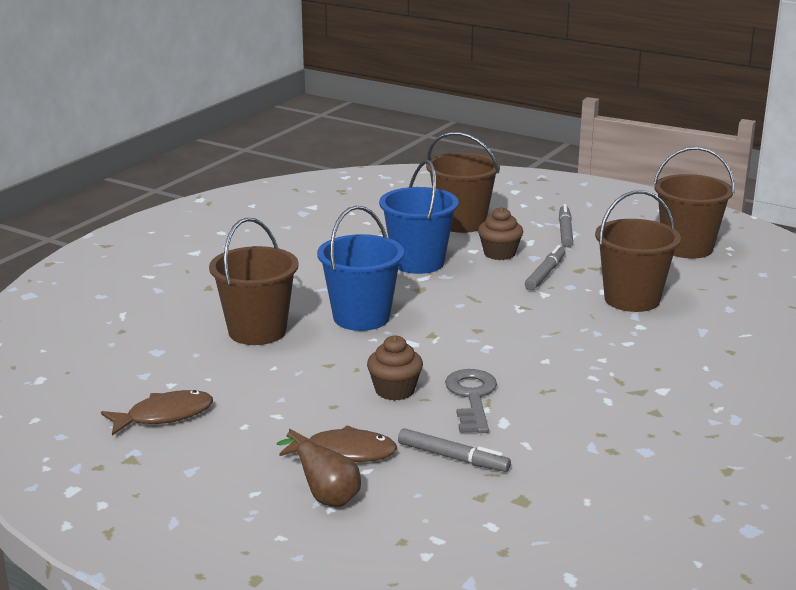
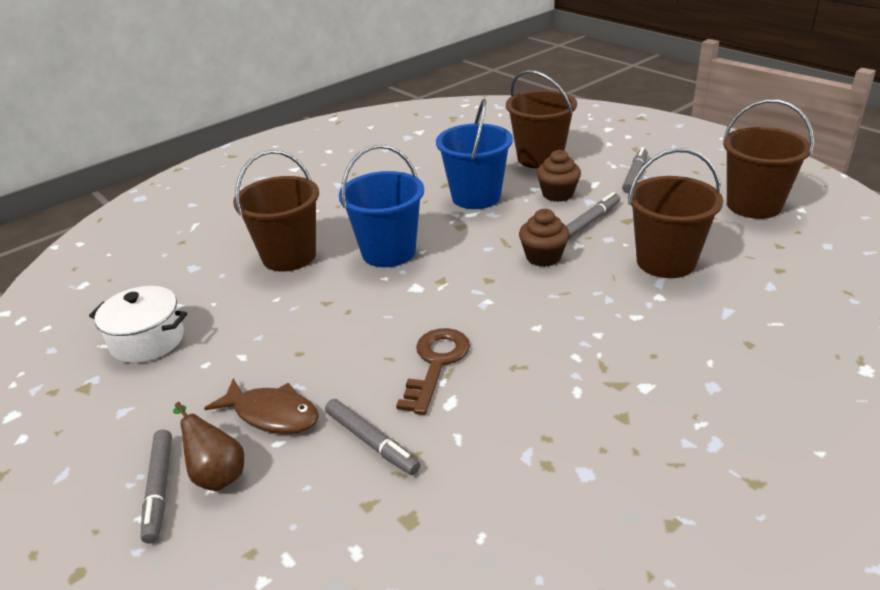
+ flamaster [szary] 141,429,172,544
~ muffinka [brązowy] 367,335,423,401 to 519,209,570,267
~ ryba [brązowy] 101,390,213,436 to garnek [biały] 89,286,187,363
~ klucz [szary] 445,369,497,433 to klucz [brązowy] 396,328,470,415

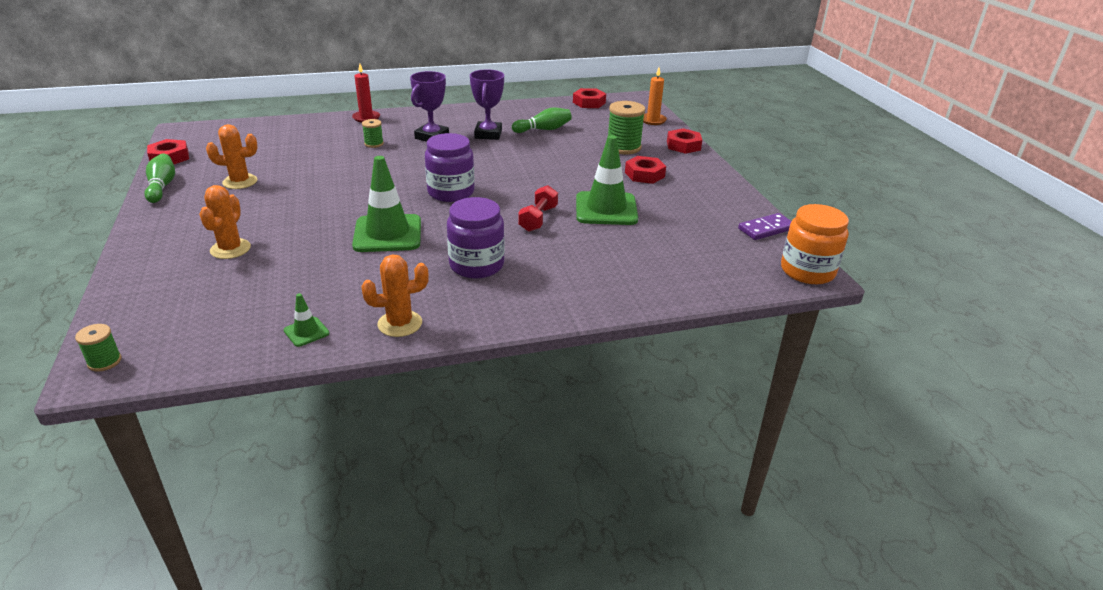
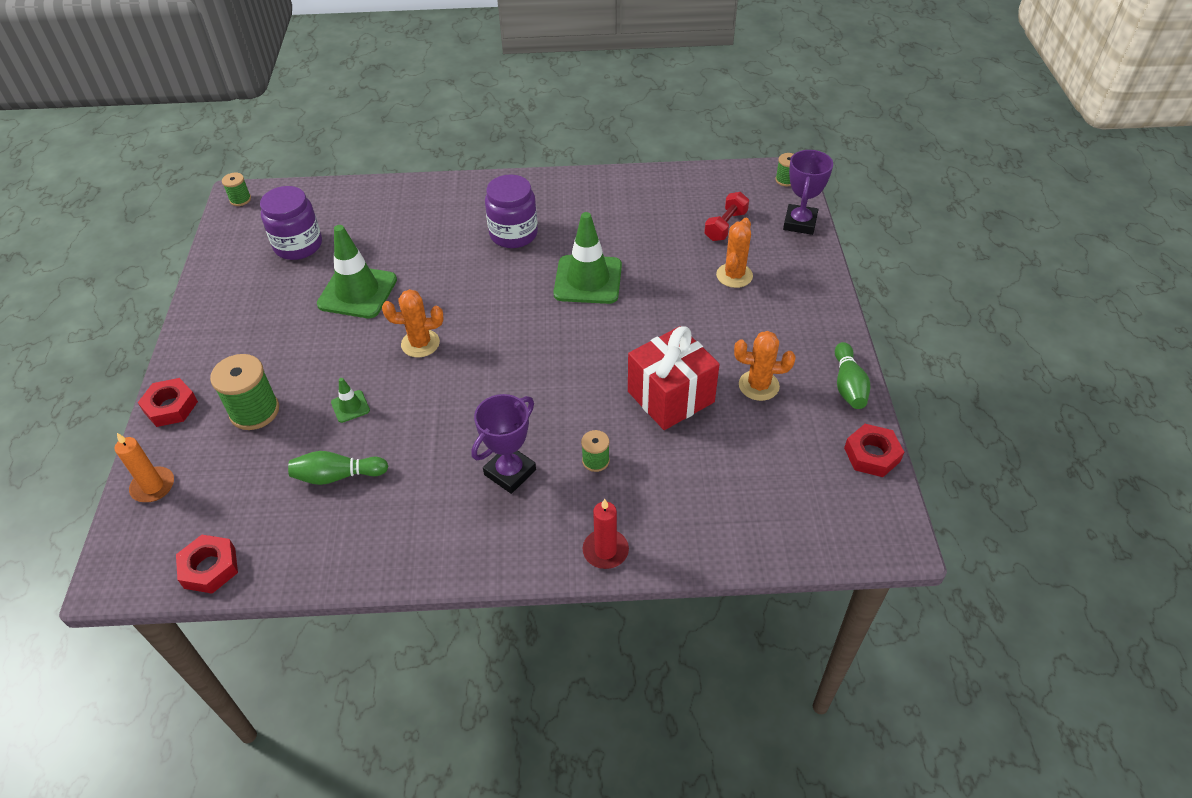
- nakrętka [czerwony] 625,156,666,184
- kostka domina [fioletowy] 738,213,792,240
+ prezent [czerwony] 628,326,720,430
~ pachołek [zielony] 284,293,329,347 to 331,378,370,423
~ kaktus [pomarańczowy] 361,254,429,337 to 382,289,443,358
~ słoik [fioletowy] 425,133,475,202 to 260,186,322,260
~ puchar [fioletowy] 470,69,504,140 to 783,150,833,235
~ hantel [czerwony] 518,185,558,232 to 704,192,749,241
~ słoik [pomarańczowy] 781,204,849,284 to szpulka [zielony] 222,173,251,206

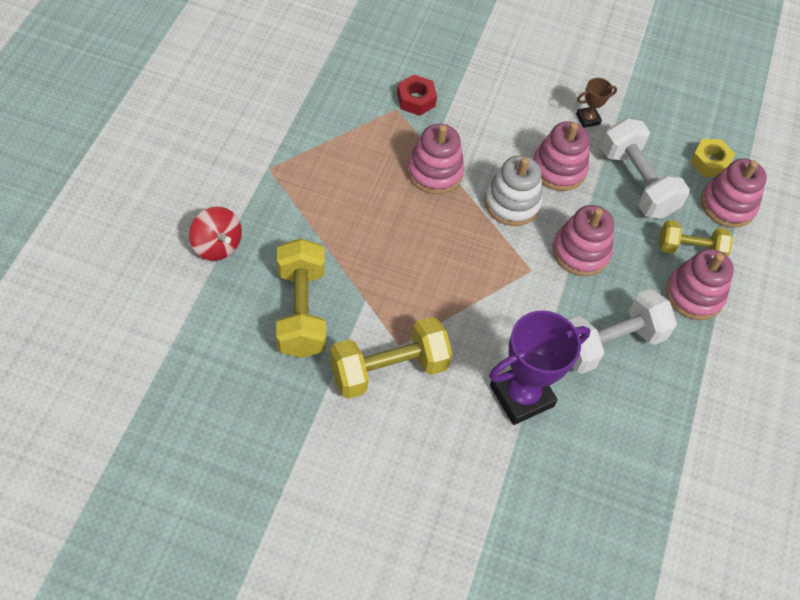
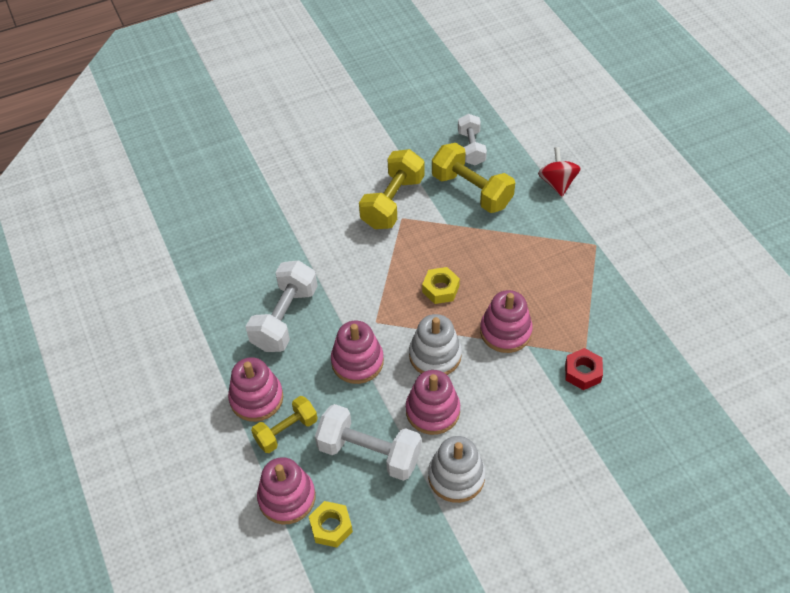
- puchar [fioletowy] 489,310,590,425
+ nakrętka [żółty] 422,267,460,304
+ hantel [biały] 458,114,487,165
~ puchar [brązowy] 576,78,617,128 to zabawka nakładanka [biały] 428,436,486,503
~ bączek [czerwony] 189,206,242,261 = 538,147,581,197 75 degrees clockwise

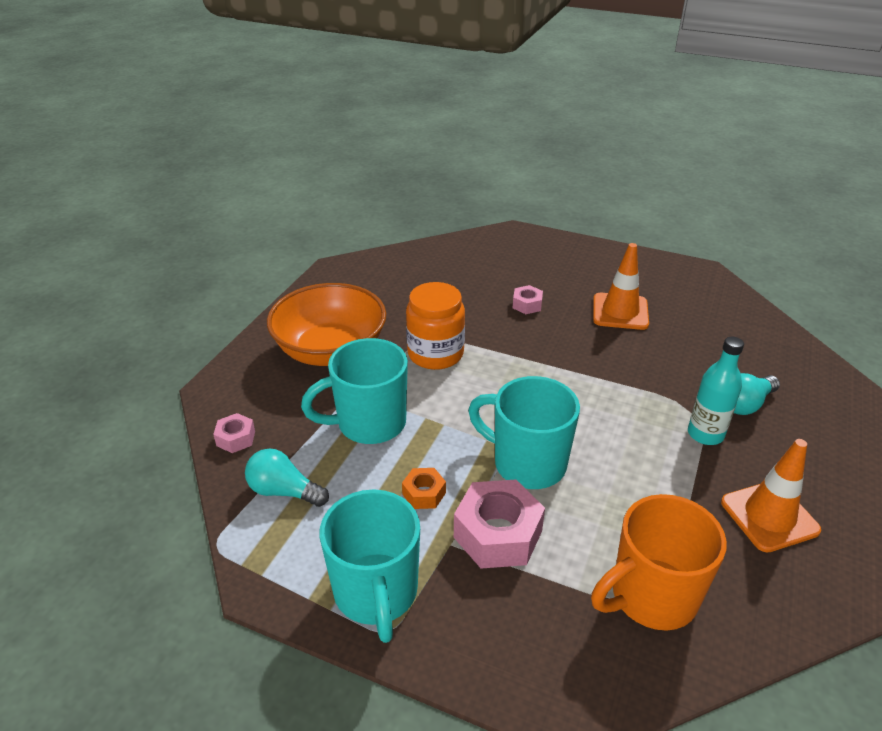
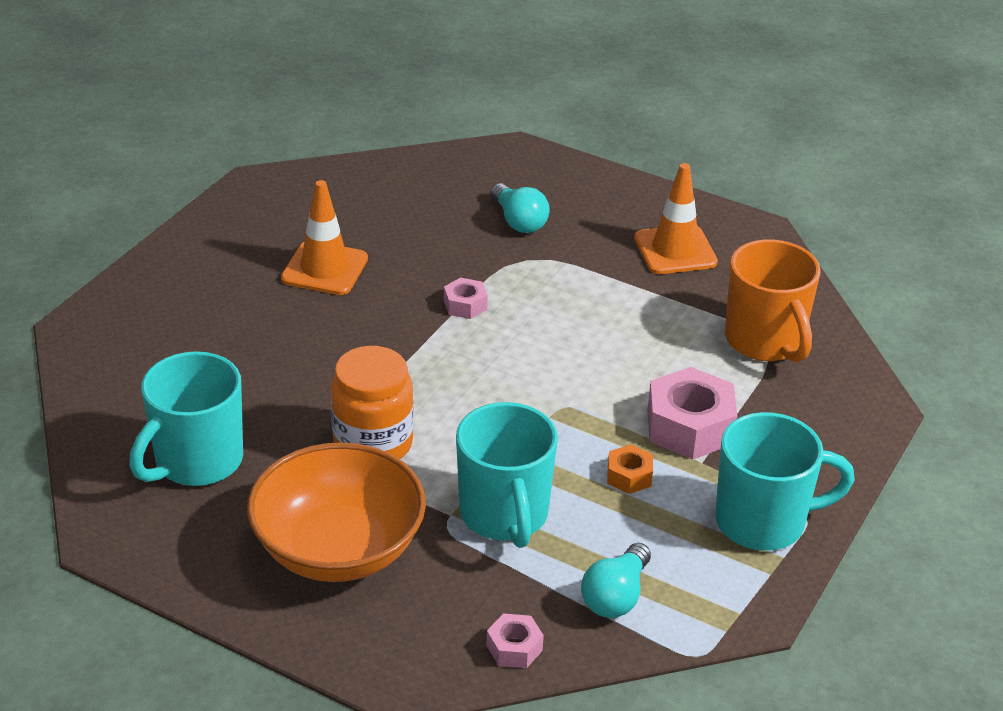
- butelka [turkusowy] 688,337,744,445
~ kubek [turkusowy] 468,376,580,489 to 129,351,243,486
~ nakrętka [różowy] 513,285,543,314 to 444,277,488,319

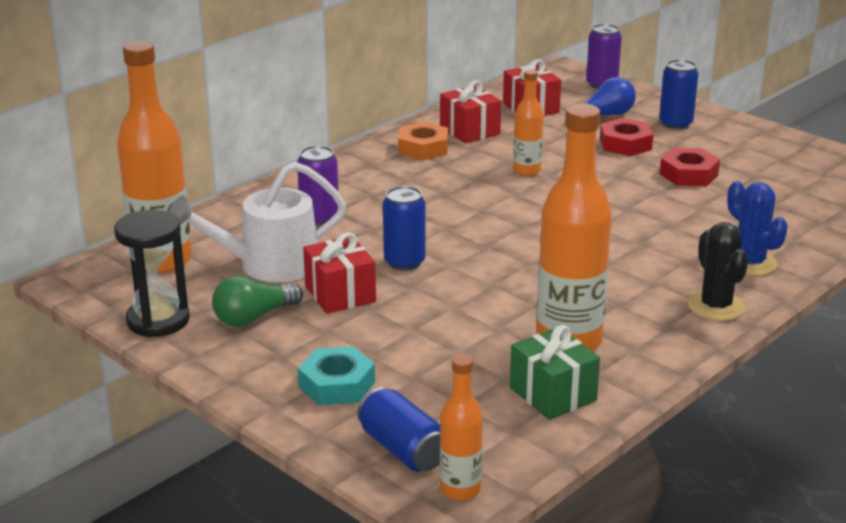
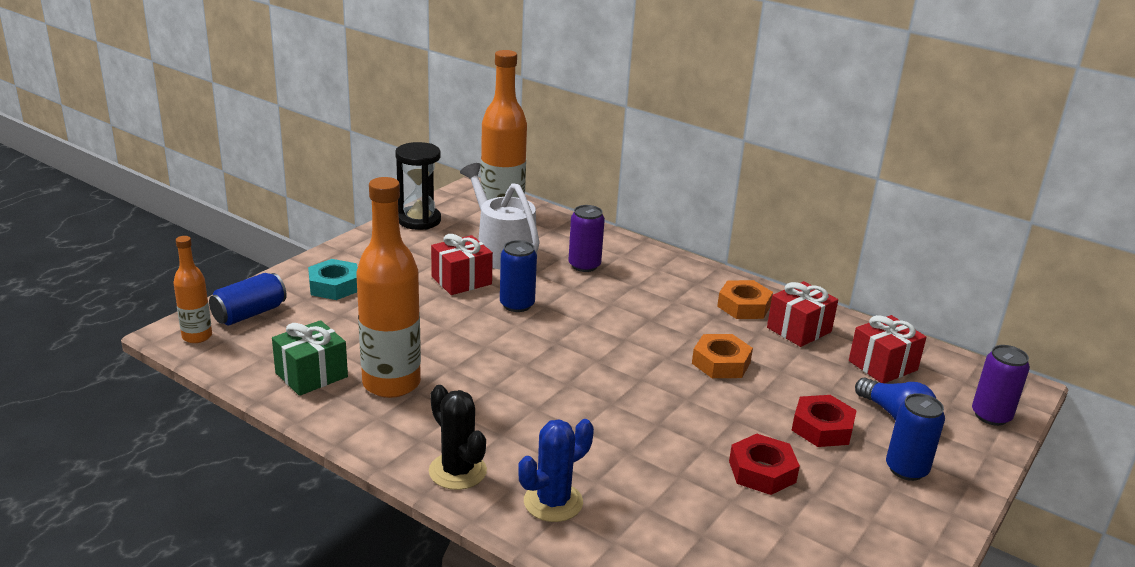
- żarówka [zielony] 212,276,303,327
~ butelka [pomarańczowy] 513,69,543,176 to nakrętka [pomarańczowy] 692,334,753,378
~ kaktus [czarny] 688,222,748,321 = 429,385,487,490 75 degrees clockwise

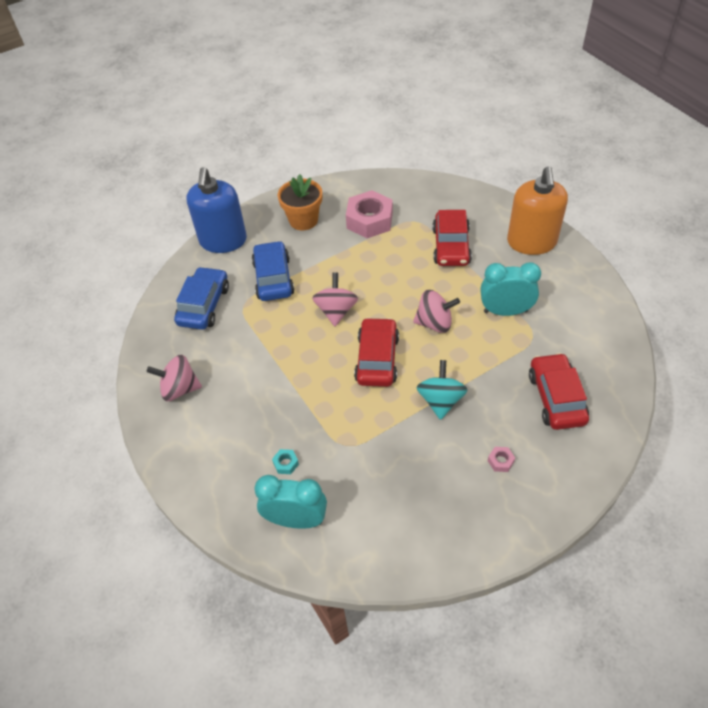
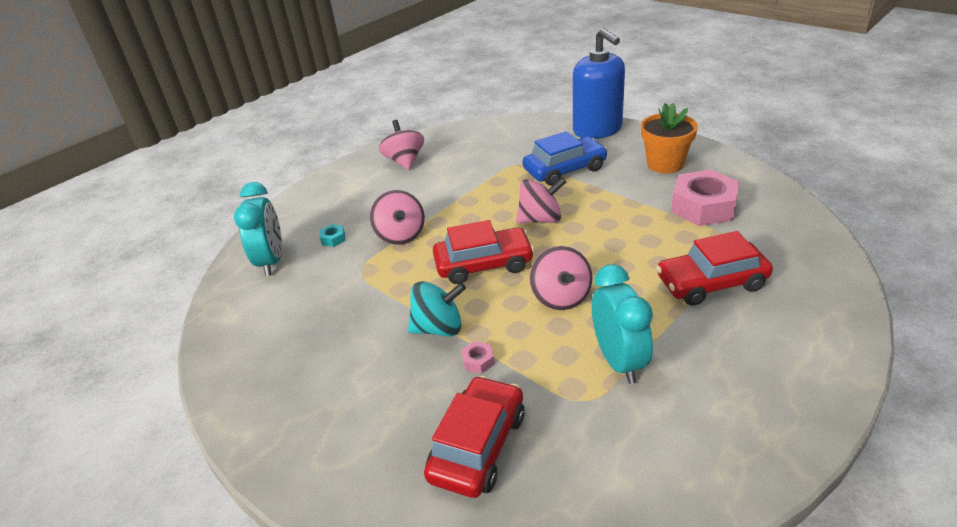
- samochód [niebieski] 174,267,229,330
- dozownik mydła [pomarańczowy] 507,166,568,255
+ bączek [różowy] 370,190,425,245
~ nakrętka [różowy] 488,447,515,472 to 461,341,495,374
~ dozownik mydła [niebieski] 187,167,247,253 = 573,28,625,139 105 degrees counterclockwise
~ samochód [czerwony] 529,353,589,430 = 424,376,525,498 45 degrees counterclockwise

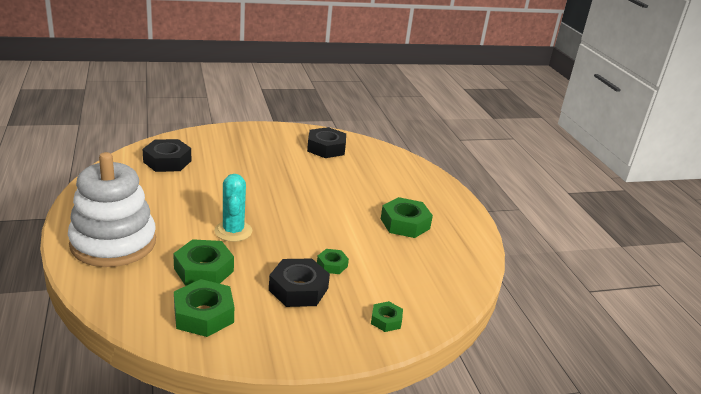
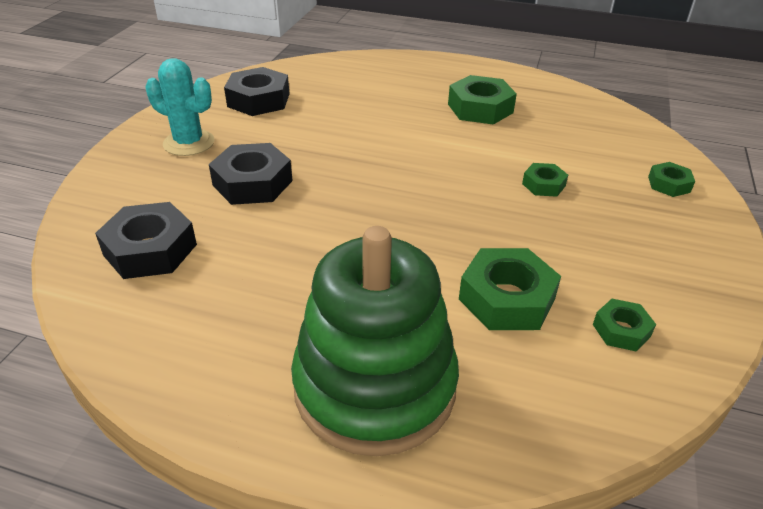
~ kaktus [turkusowy] 214,174,252,242 to 145,58,214,156
~ nakrętka [czarny] 269,259,330,307 to 209,143,293,205
~ zabawka nakładanka [biały] 68,152,156,267 to zabawka nakładanka [zielony] 291,226,459,456
~ nakrętka [zielony] 174,279,234,337 = 593,299,656,352 x0.55

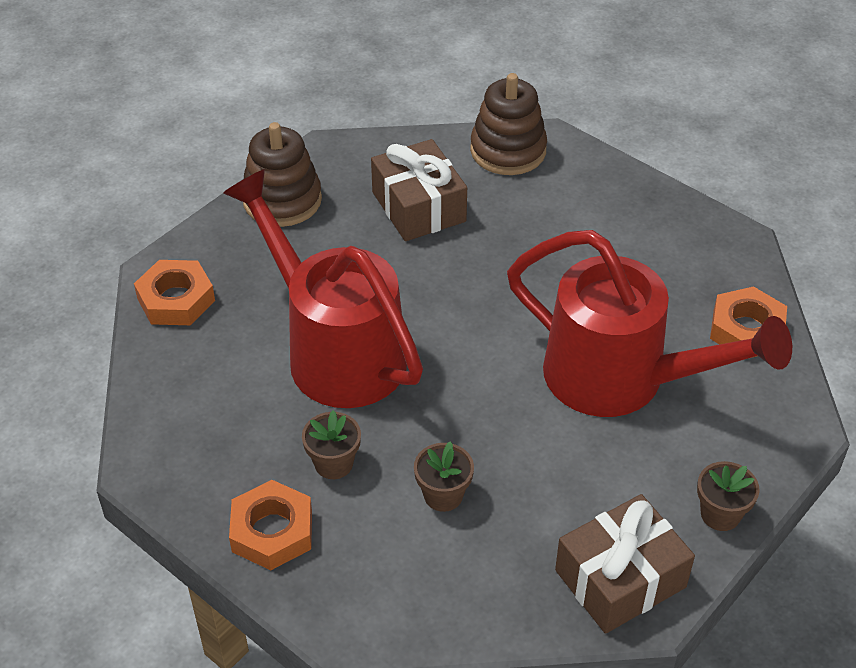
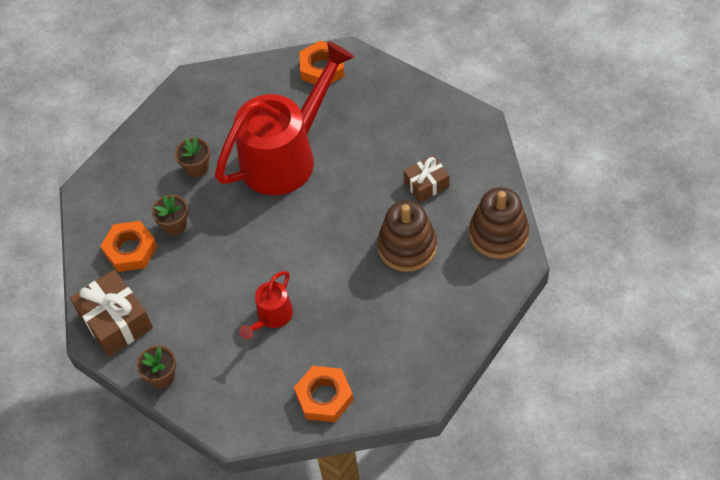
~ nakrętka [pomarańczowy] 229,480,312,570 to 100,221,158,272
~ zabawka nakładanka [brązowy] 243,122,322,227 to 377,201,437,272
~ prezent [brązowy] 371,139,467,241 = 404,155,450,202 x0.61
~ konewka [czerwony] 507,230,792,417 = 239,271,293,340 x0.45

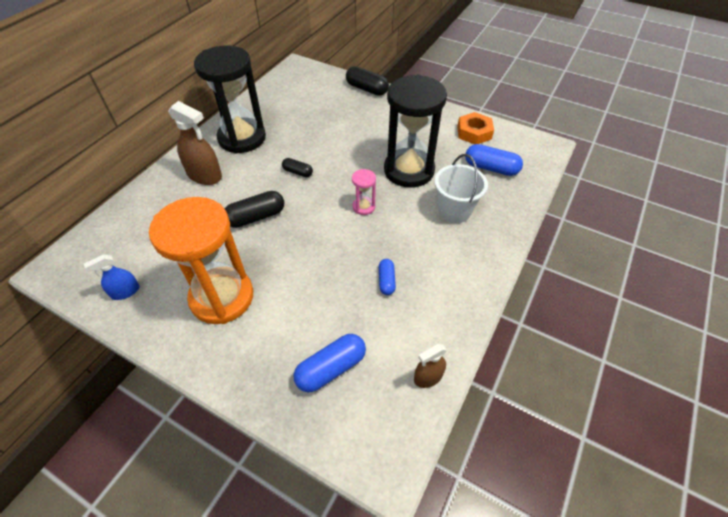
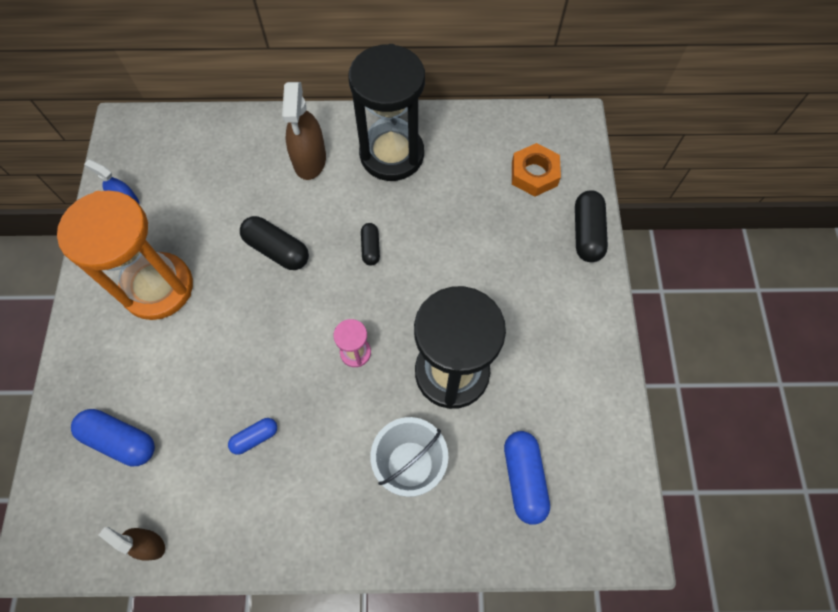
~ nakrętka [pomarańczowy] 457,112,494,144 to 512,143,561,196

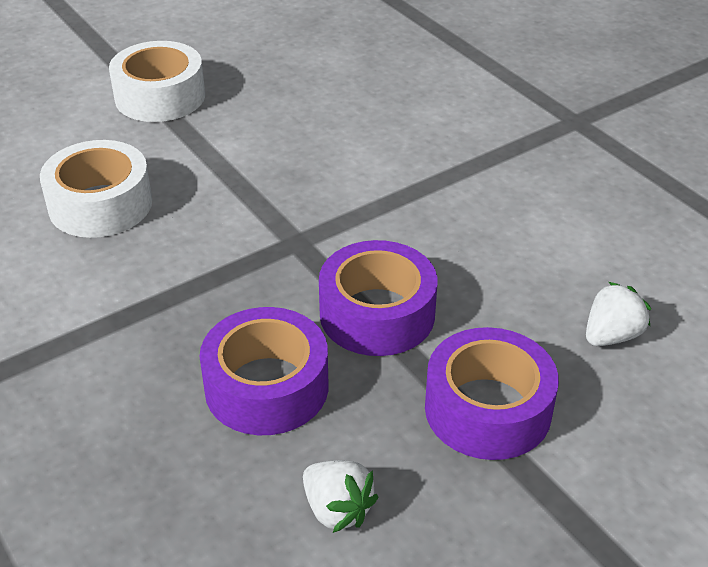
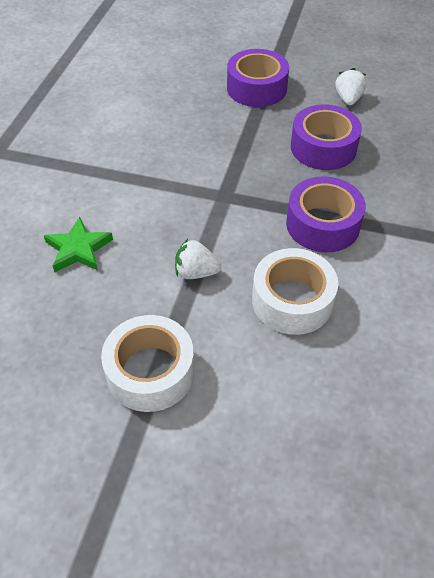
+ gwiazda [zielony] 44,217,113,272
~ taśma klejąca [fioletowy] 319,240,437,356 to 286,176,366,252
~ truskawka [biały] 586,282,651,346 to 175,239,221,279

